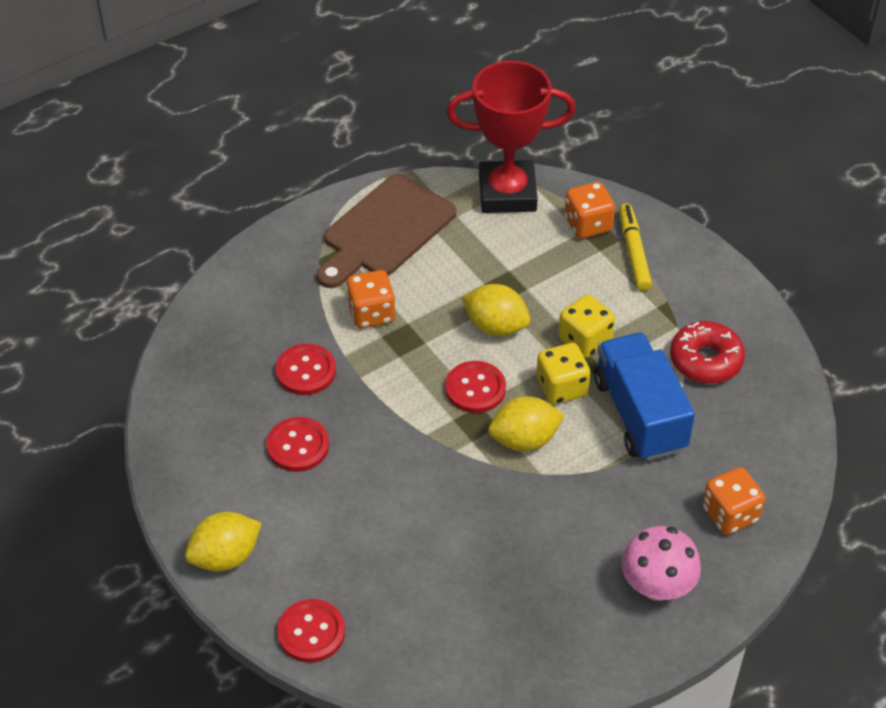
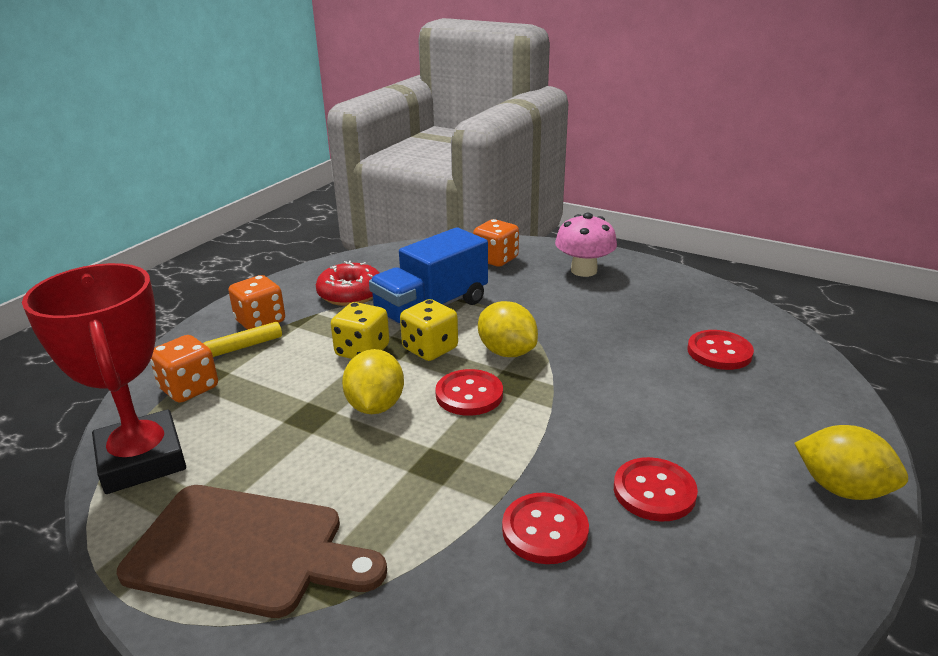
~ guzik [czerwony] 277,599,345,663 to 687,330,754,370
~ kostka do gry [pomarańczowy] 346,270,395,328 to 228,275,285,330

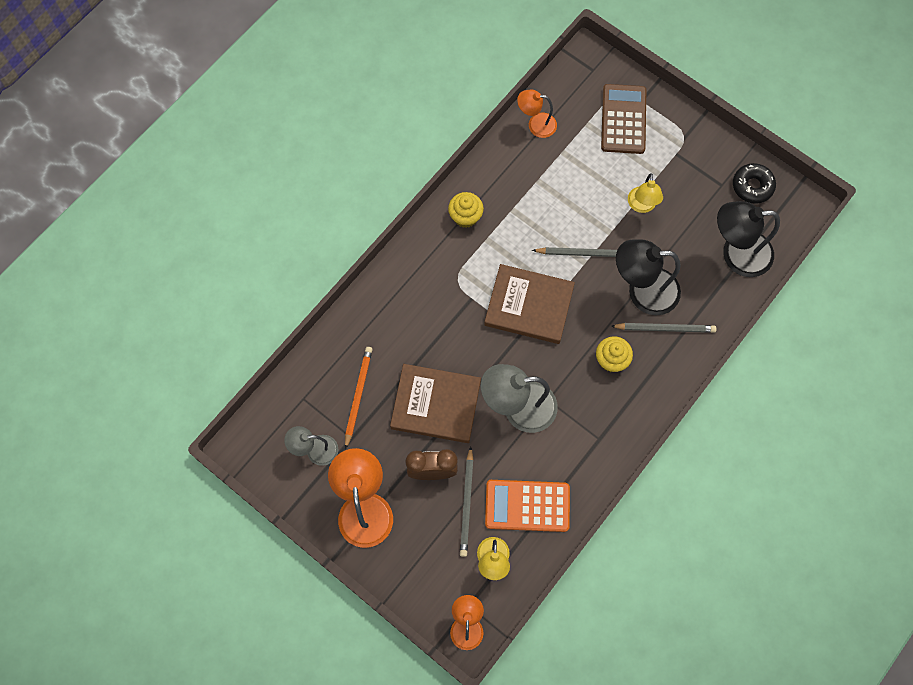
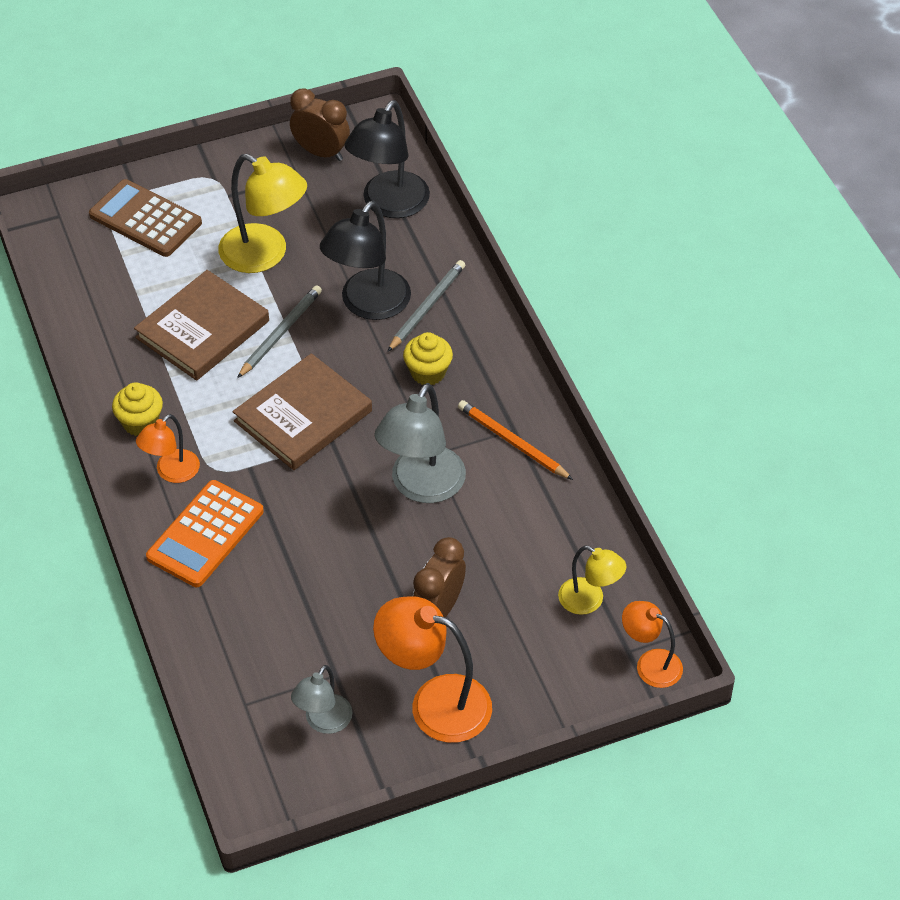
- ołówek [szary] 460,447,474,557
~ ołówek [pomarańczowy] 345,347,373,449 to 458,400,573,480
~ książka [brązowy] 390,364,481,443 to 134,270,269,381
~ kalkulator [pomarańczowy] 485,480,570,532 to 146,480,264,587
~ lampka [pomarańczowy] 517,90,557,138 to 136,414,200,483
~ donut [czarny] 733,163,776,204 to budzik [brązowy] 290,89,350,161
~ lampka [żółty] 628,173,663,213 = 218,154,307,273 x1.71

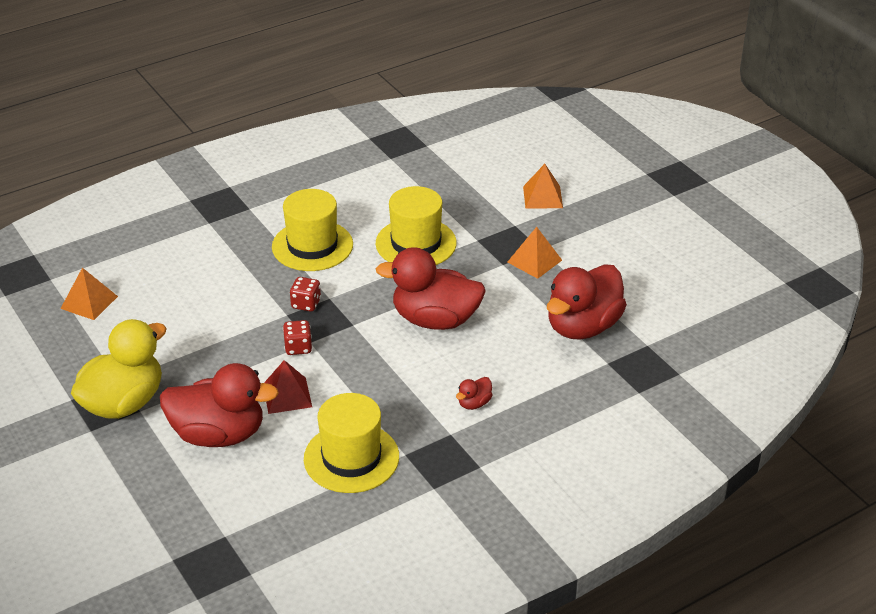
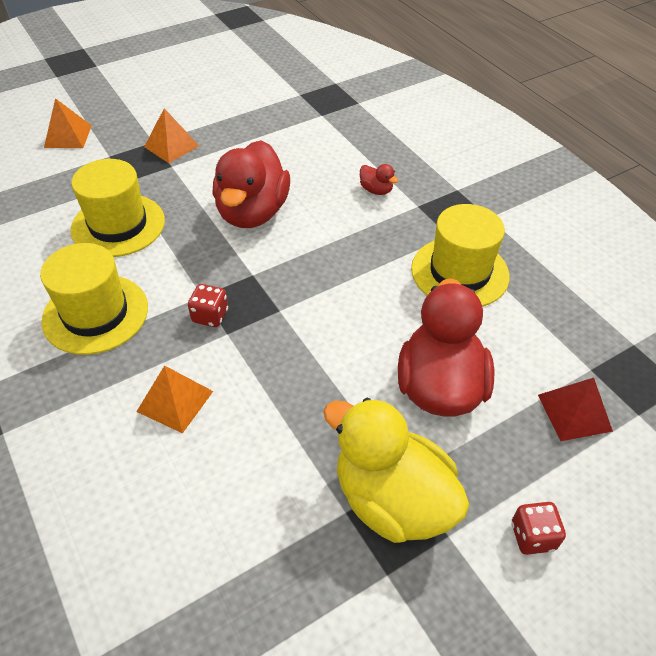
- kaczka [czerwony] 547,264,627,340
~ piramida [pomarańczowy] 60,268,118,320 to 136,365,213,433
~ piramida [czerwony] 264,360,312,414 to 538,378,613,441
~ kostka do gry [czerwony] 283,320,312,355 to 511,502,566,555

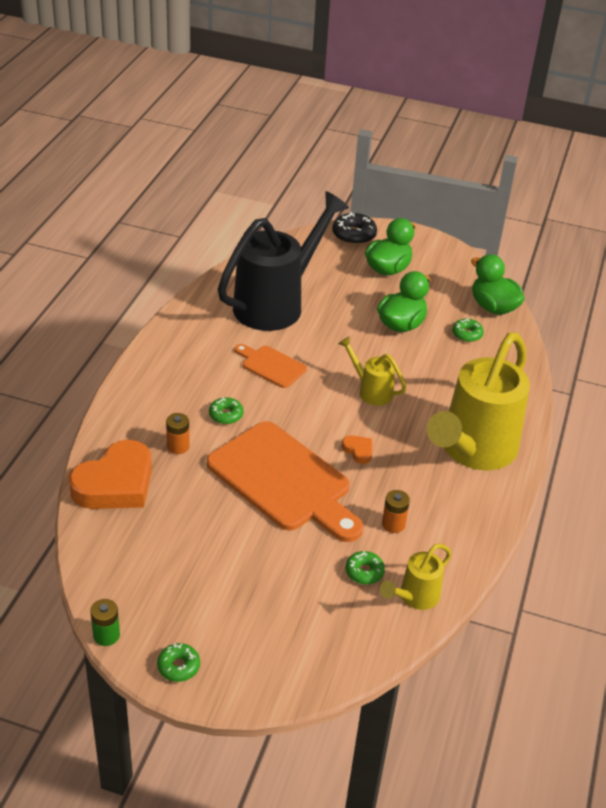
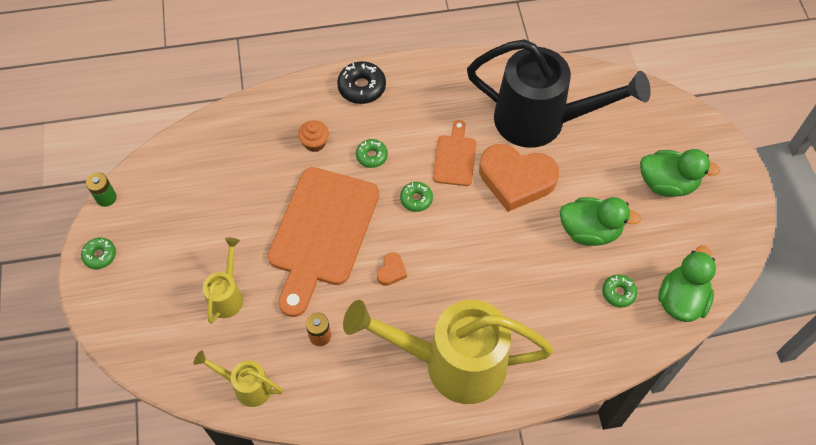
~ serce [pomarańczowy] 69,440,152,509 to 479,144,559,212
~ donut [czarny] 332,212,377,245 to 337,61,386,104
~ konewka [żółty] 338,336,406,406 to 203,238,243,324
~ donut [zielony] 346,551,385,584 to 400,182,433,212
~ bateria [pomarańczowy] 166,413,190,454 to muffinka [pomarańczowy] 298,120,329,152

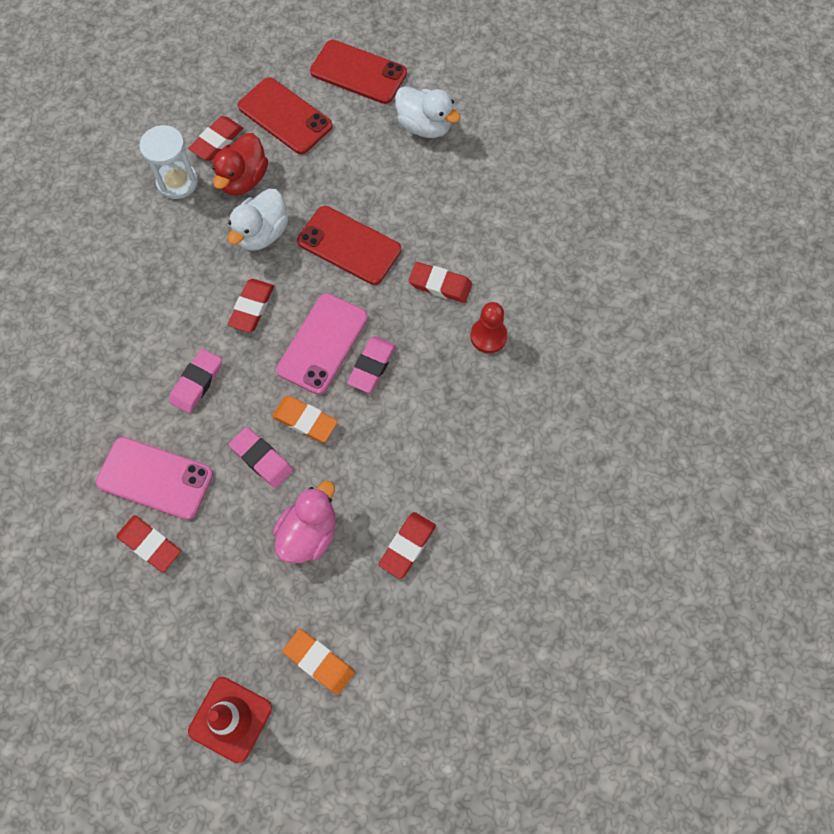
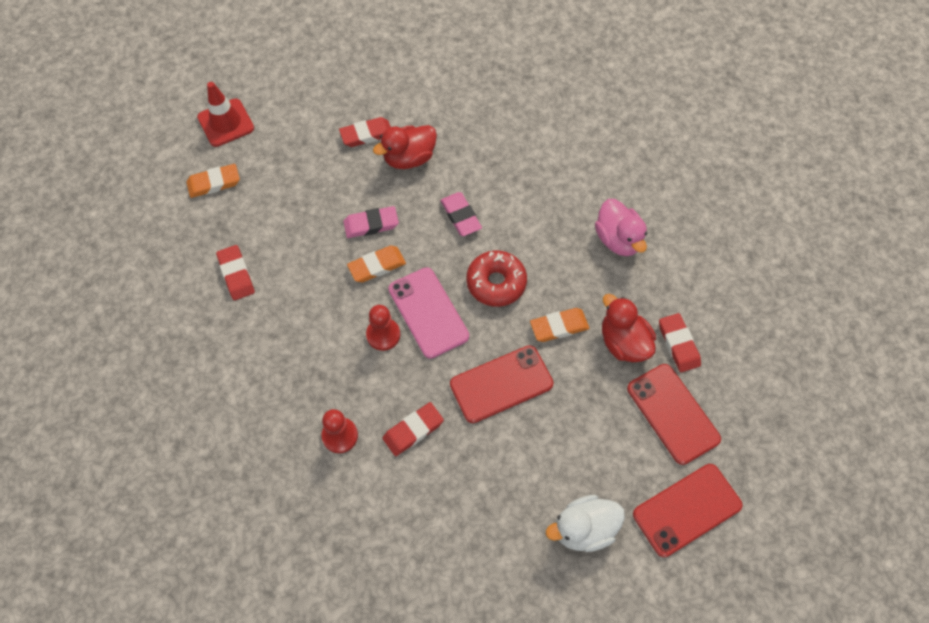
- klepsydra [biały] 140,125,198,199
~ kaczka [różowy] 273,481,336,563 to 595,199,647,256
~ telefon [różowy] 96,437,213,520 to kaczka [czerwony] 373,125,437,169
~ kaczka [biały] 228,189,288,251 to gumka do mazania [pomarańczowy] 530,308,589,342
~ gumka do mazania [czerwony] 228,279,274,332 to donut [czerwony] 466,250,527,307
~ gumka do mazania [różowy] 347,336,396,393 to pionek [czerwony] 366,305,400,351
~ telefon [czerwony] 238,77,332,154 = 627,364,721,465 75 degrees clockwise

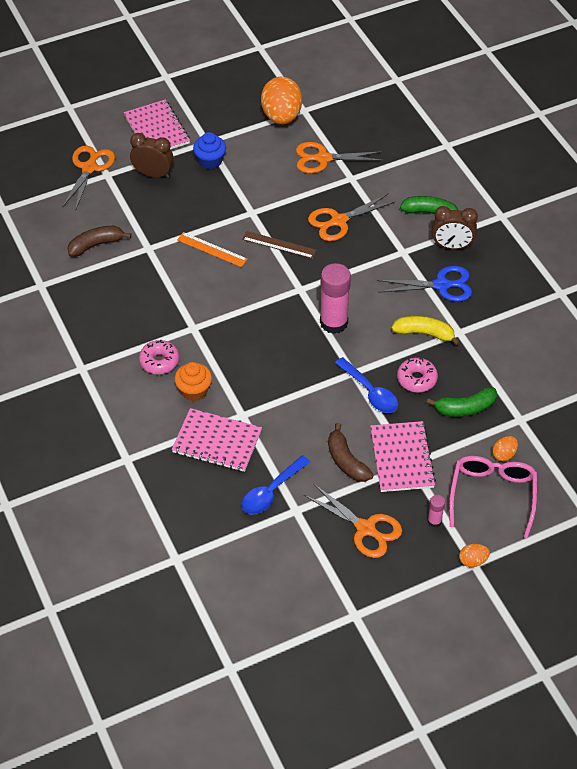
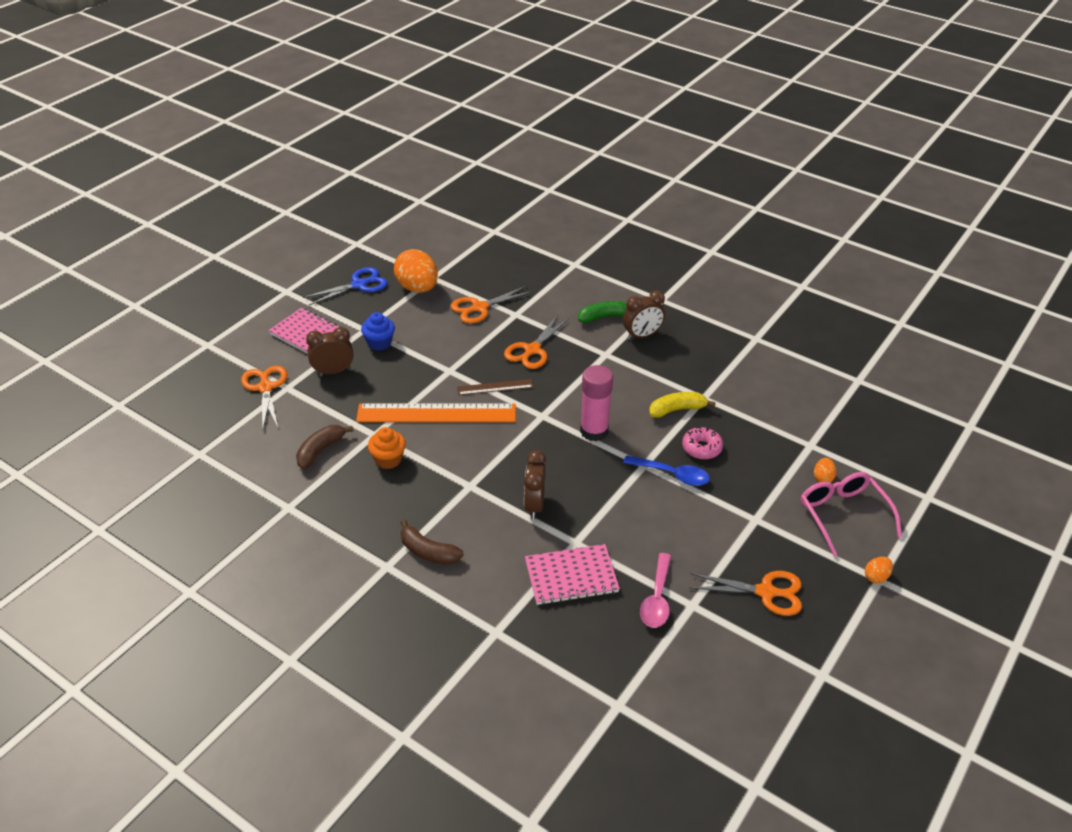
- donut [różowy] 139,339,179,374
- zeszyt [różowy] 370,421,436,492
- banan [zielony] 427,388,497,417
- klej w sztyfcie [różowy] 427,495,445,528
+ budzik [brązowy] 524,450,546,519
~ muffinka [pomarańczowy] 174,362,212,401 to 368,427,406,469
~ banan [brązowy] 328,423,374,482 to 400,519,464,564
~ nożyczki [niebieski] 377,266,472,302 to 303,267,388,306
~ łyżka [niebieski] 241,455,310,515 to łyżka [różowy] 640,553,671,628
~ linijka [pomarańczowy] 177,232,248,267 = 356,403,516,422 x2.03

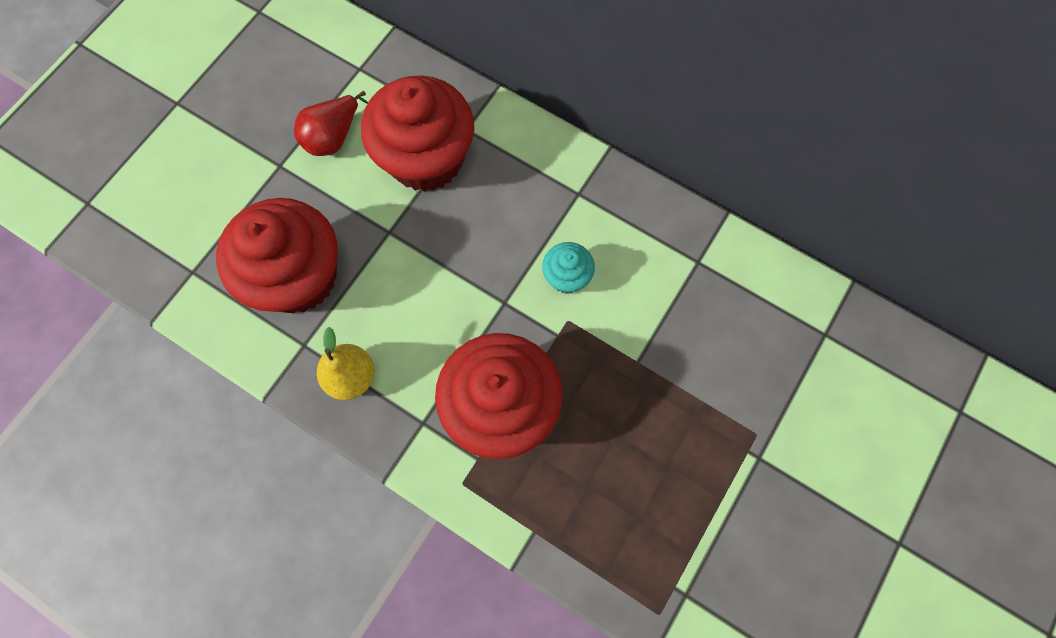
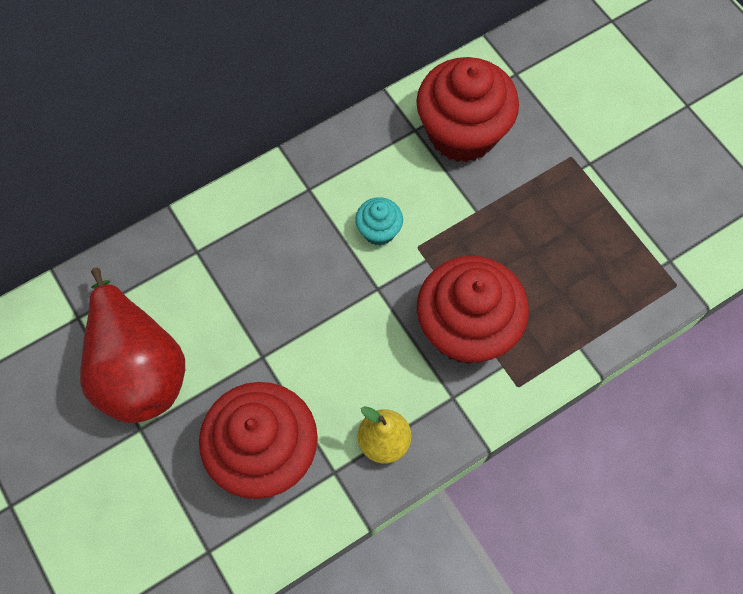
~ muffinka [czerwony] 361,75,474,192 to 416,57,519,162
~ gruszka [czerwony] 294,91,368,156 = 80,268,185,423 x1.92

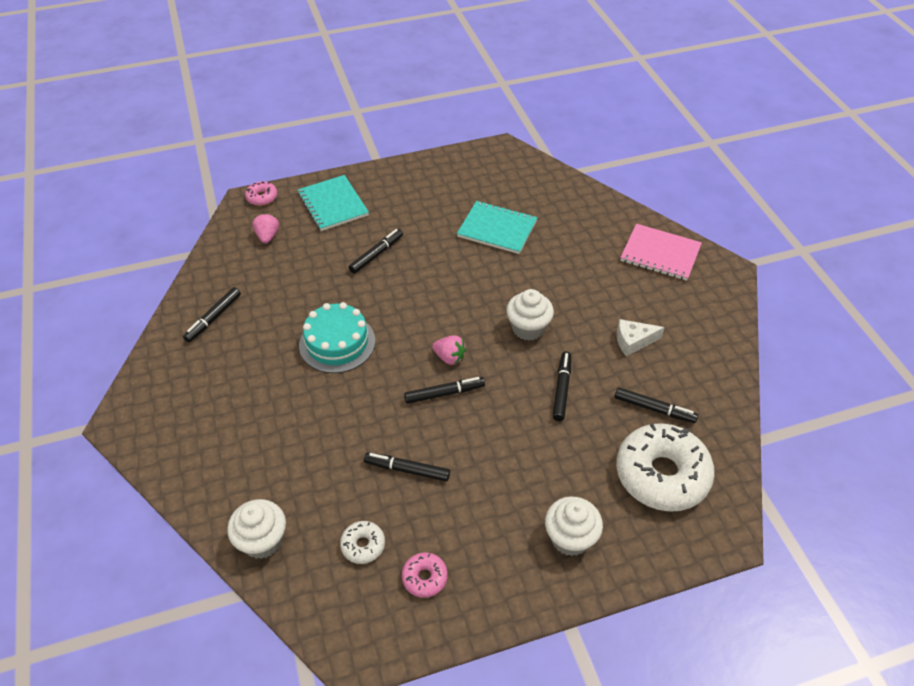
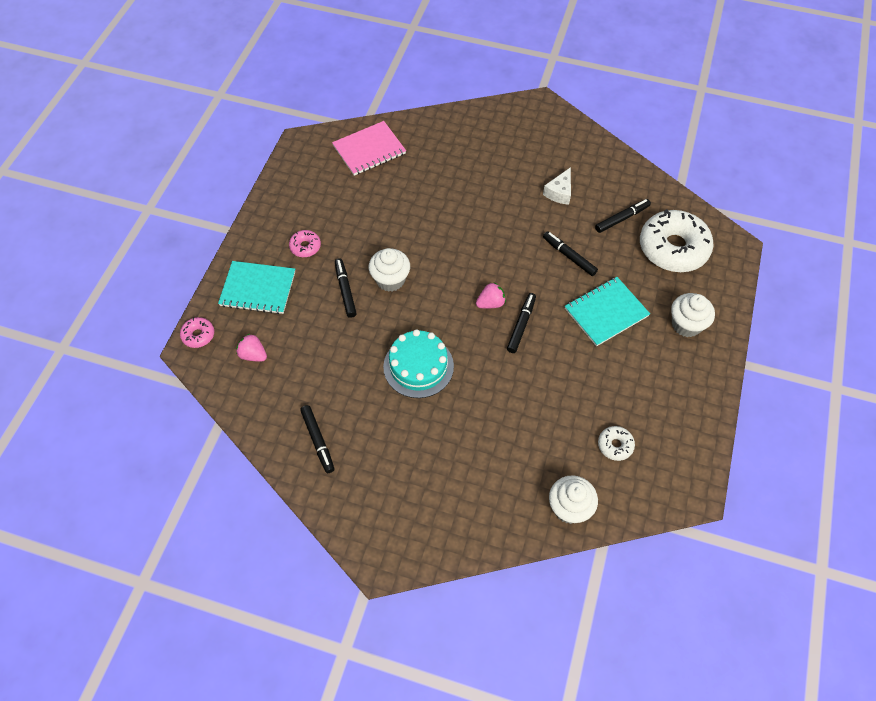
- flamaster [czarny] 364,452,450,481
~ donut [różowy] 402,553,448,598 to 289,230,321,257
~ zeszyt [turkusowy] 457,201,538,254 to 565,277,650,346
~ muffinka [biały] 506,289,554,341 to 369,248,410,292
~ zeszyt [różowy] 620,224,702,281 to 332,121,406,176

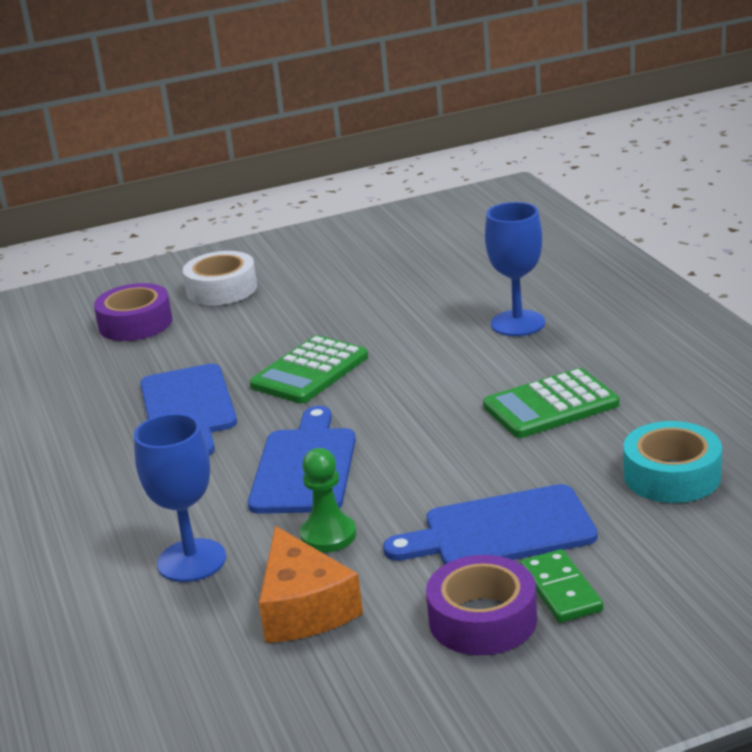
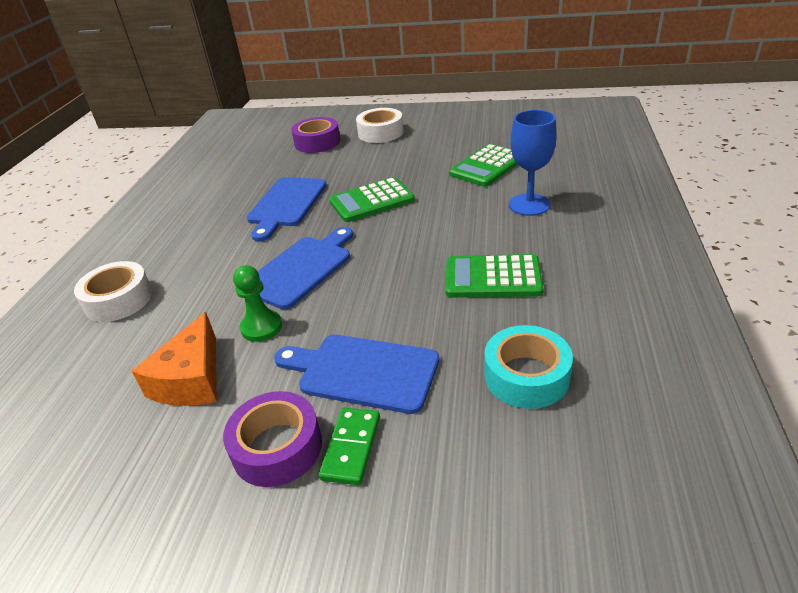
- kielich [niebieski] 134,413,226,582
+ taśma klejąca [biały] 74,261,153,322
+ kalkulator [zielony] 449,144,518,187

